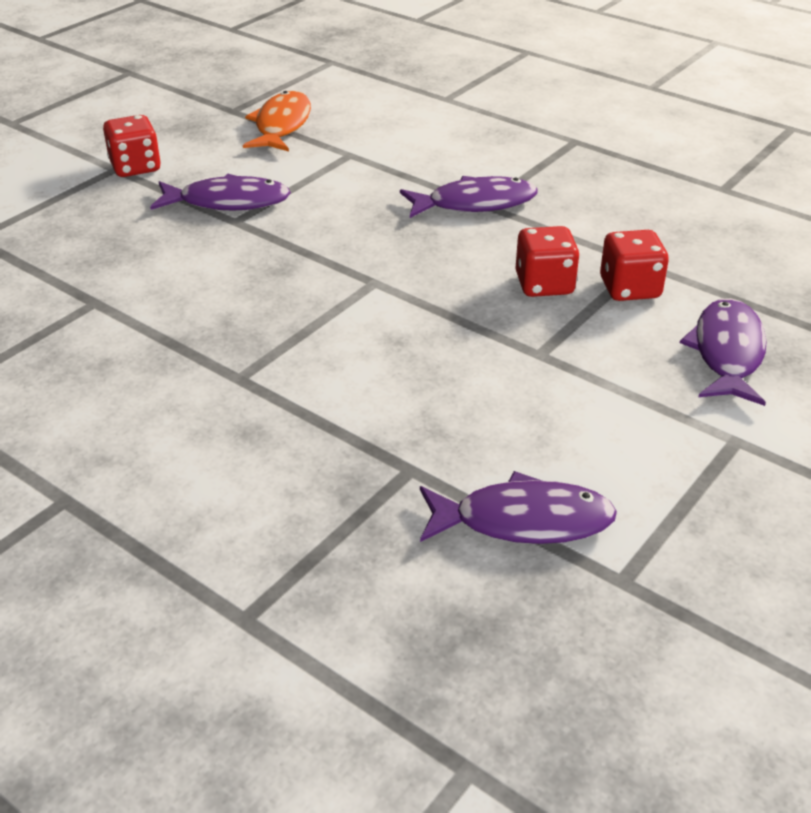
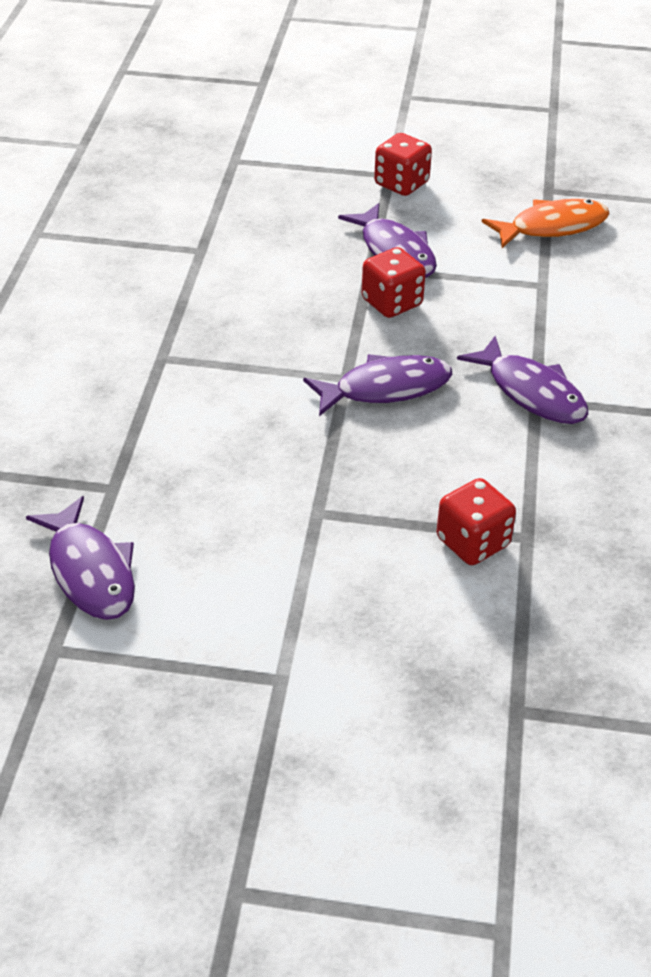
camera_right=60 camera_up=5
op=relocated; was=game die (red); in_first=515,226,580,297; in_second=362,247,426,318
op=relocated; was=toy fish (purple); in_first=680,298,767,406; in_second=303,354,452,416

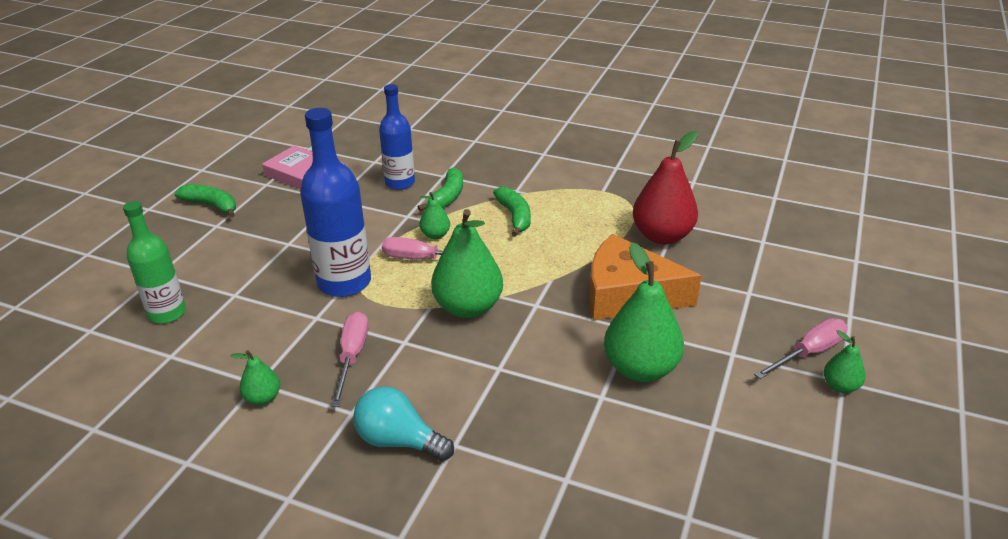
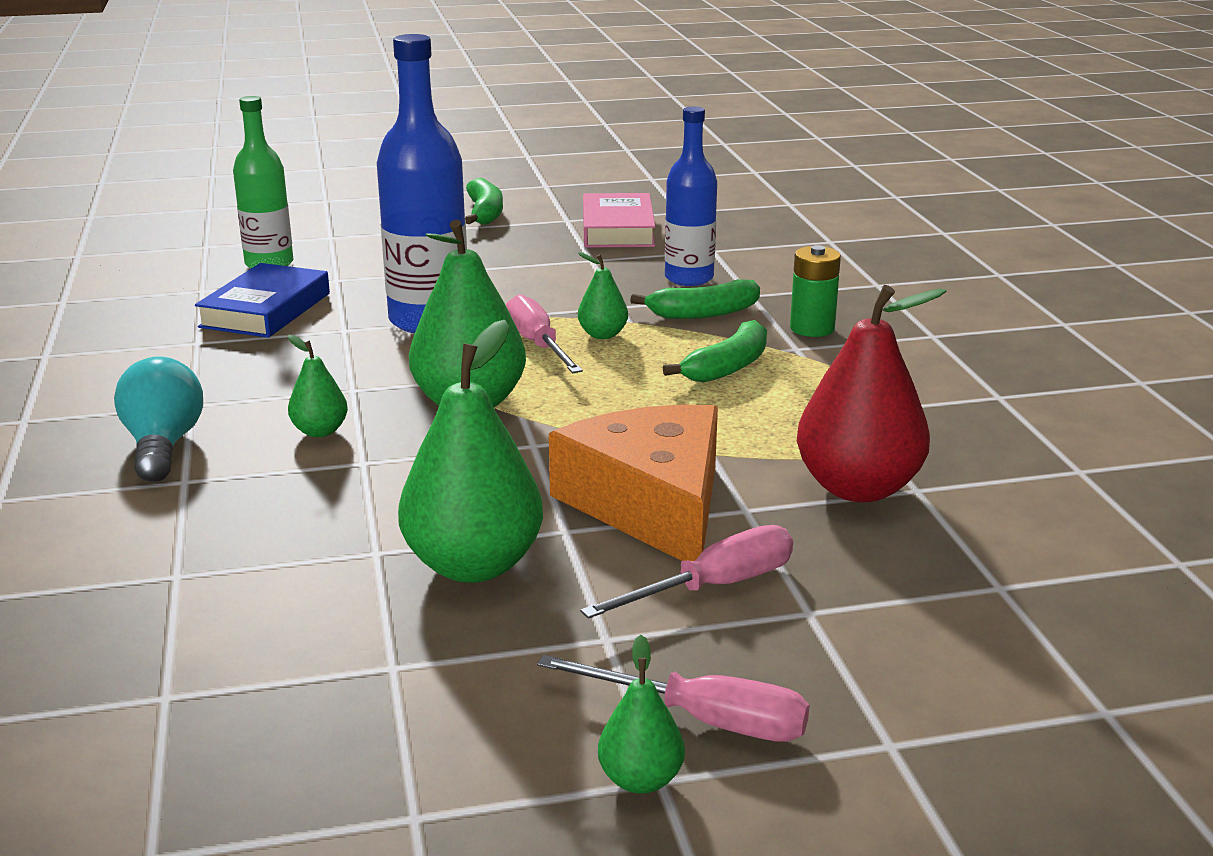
camera_right=55 camera_up=-10
op=relocated; was=pear fruit (emerald); in_first=230,350,280,405; in_second=288,335,348,437
op=relocated; was=flat screwdriver (rose-pink); in_first=331,312,368,407; in_second=580,525,793,619
op=appeared; now=hardcover (blue); in_second=195,263,330,338
op=appeared; now=battery (emerald); in_second=790,245,841,337

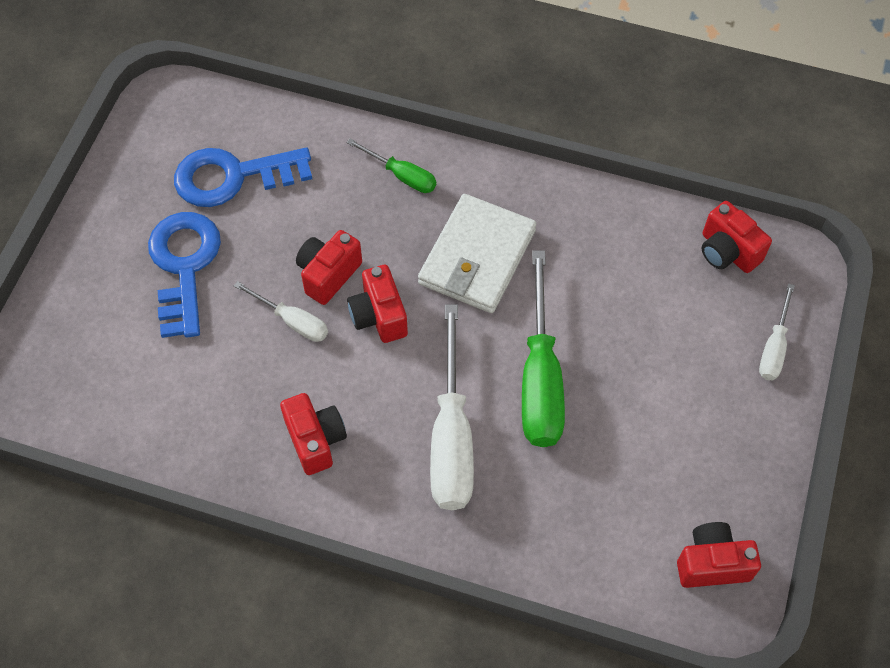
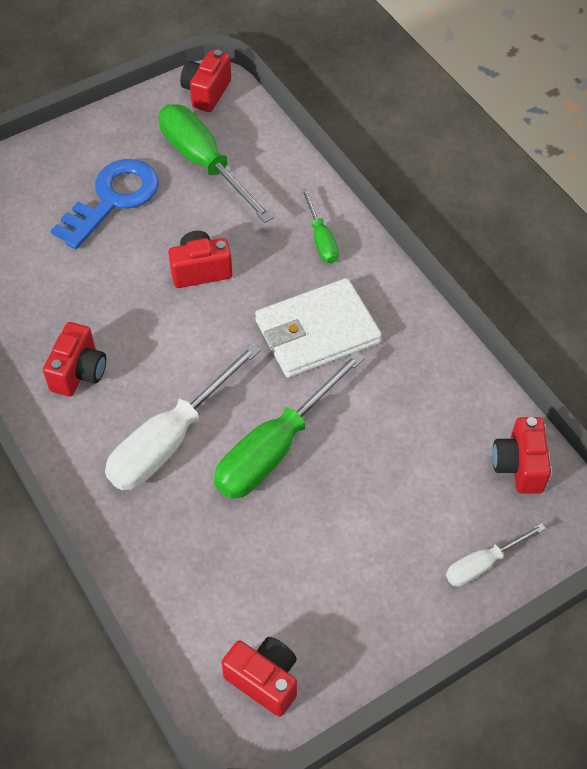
camera_right=40 camera_up=-5
op=exchanged; was=latchkey (blue); now=flat screwdriver (emerald); in_first=174,148,312,207; in_second=159,104,274,223
op=missing; was=flat screwdriver (pure white); in_first=234,281,328,342
op=relocated; was=compact camera (red); in_first=347,265,408,343; in_second=180,50,231,112

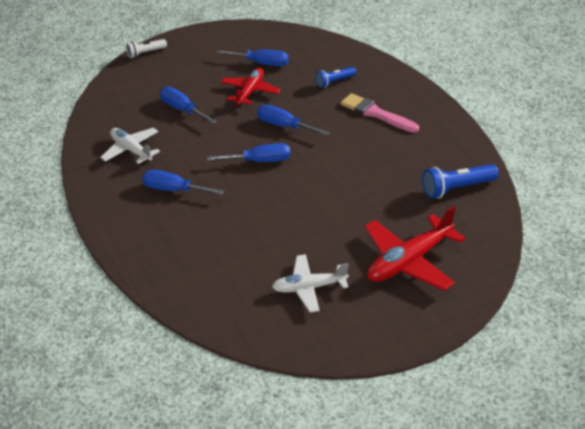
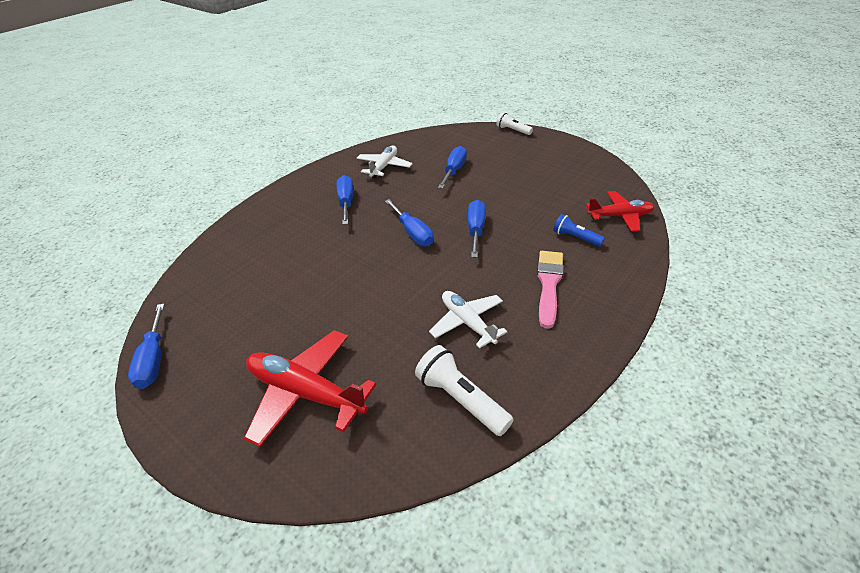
camera_right=65 camera_up=0
op=relocated; was=flat screwdriver (blue); in_first=216,49,289,66; in_second=128,304,165,389
op=relocated; was=toy plane (red); in_first=221,68,281,106; in_second=586,191,655,232
op=relocated; was=toy plane (pure white); in_first=272,254,349,313; in_second=429,291,508,348
op=colour; was=flashlight (blue); now=flashlight (pure white); in_first=422,164,499,199; in_second=415,345,514,436

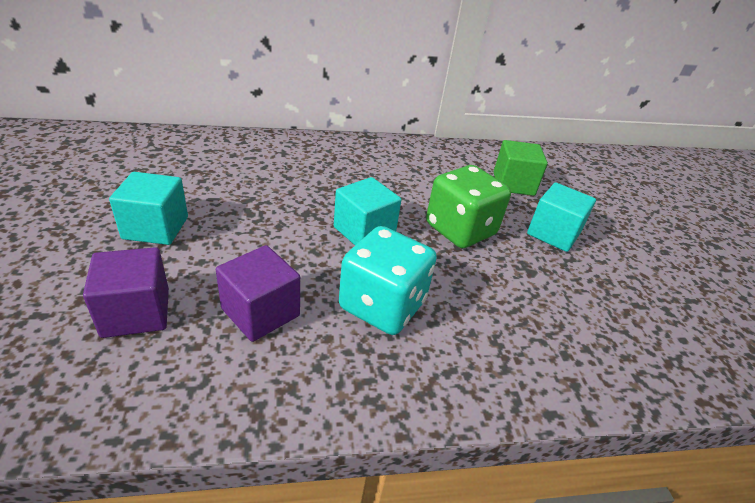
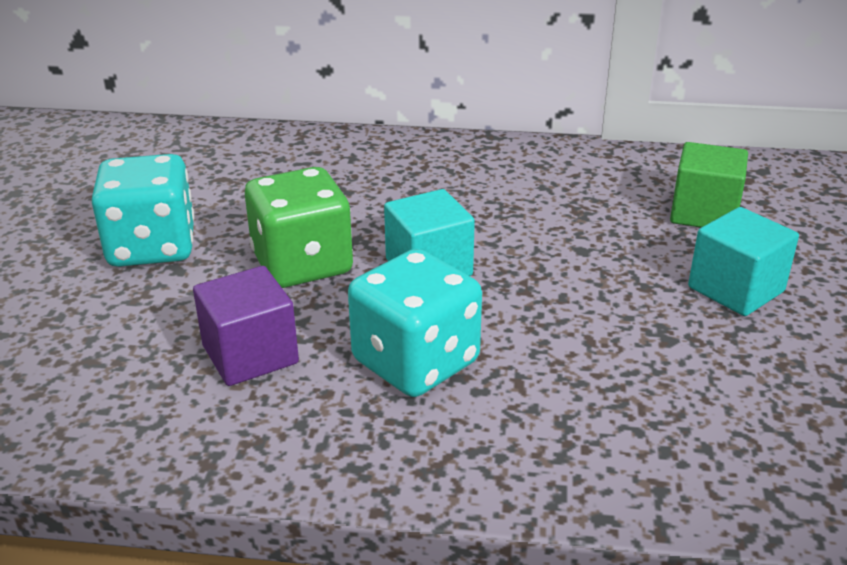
camera_right=20 camera_up=-5
op=missing; was=solid cube (purple); in_first=83,247,169,338
op=exchanged; was=solid cube (turquoise); now=game die (turquoise); in_first=109,172,188,245; in_second=92,154,195,267
op=relocated; was=game die (emerald); in_first=426,165,511,248; in_second=245,167,353,288

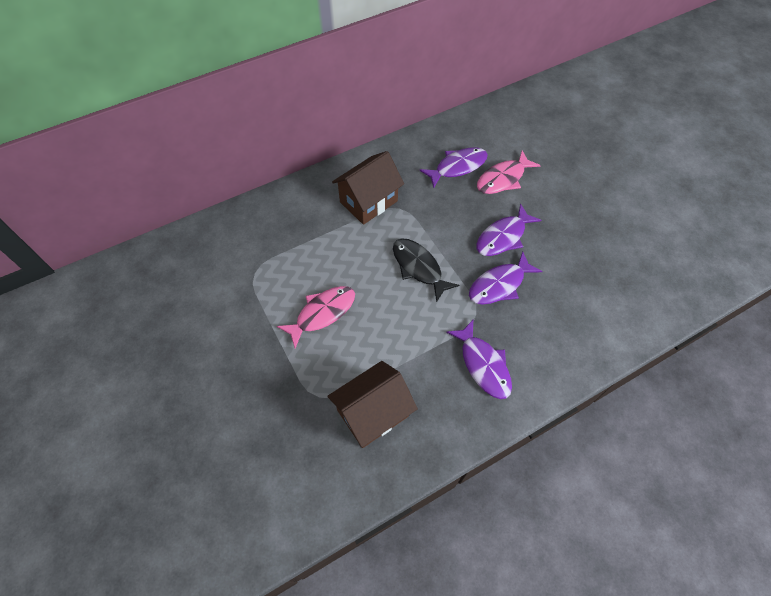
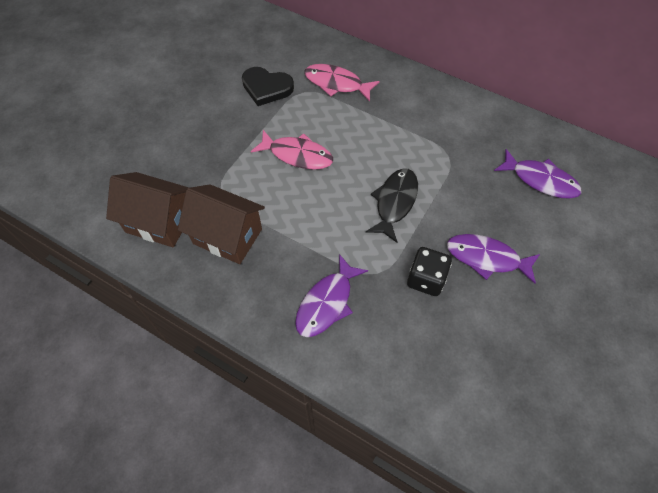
camera_right=60 camera_up=0
op=relocated; was=toy house (dark brown); in_first=332,151,404,225; in_second=106,172,189,247
op=exchanged; was=toy fish (purple); now=game die (black); in_first=469,251,543,305; in_second=407,247,452,296
op=relocated; was=toy fish (rose-pink); in_first=477,151,541,194; in_second=304,64,380,101
op=appeared; now=love heart (black); in_second=242,67,294,106

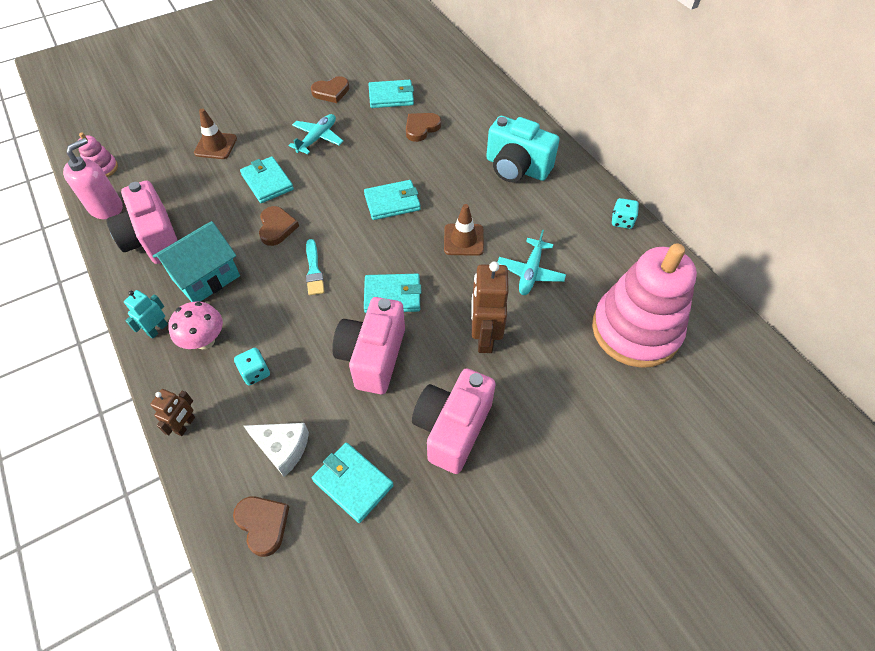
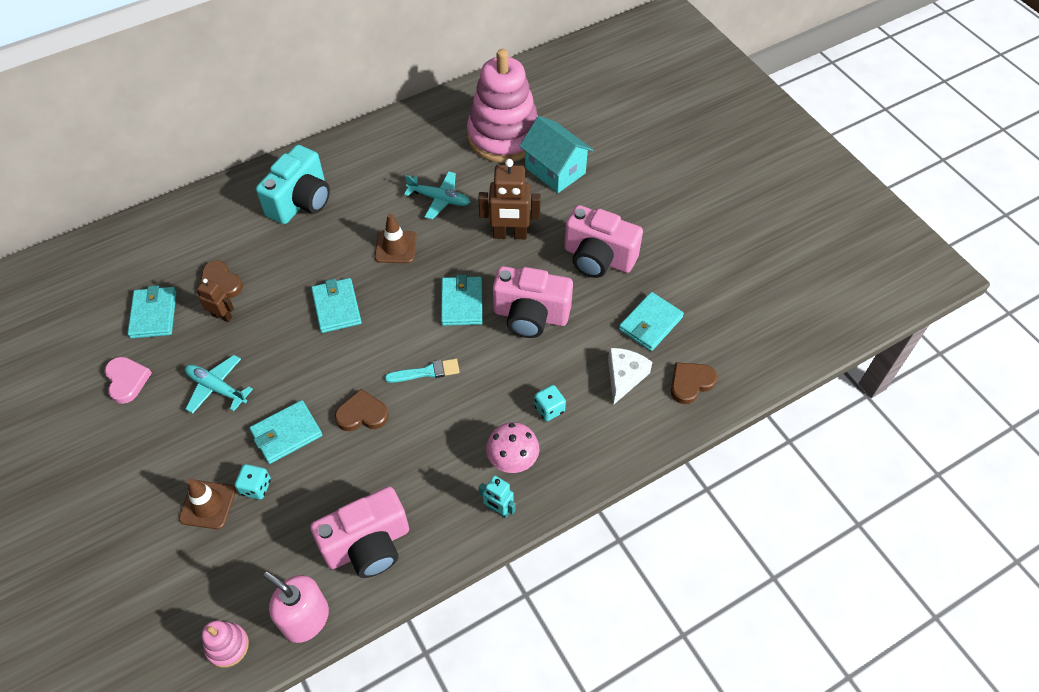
camera_right=-90 camera_up=0
op=relocated; was=robot figure (dark brown); in_first=150,389,195,436; in_second=197,279,234,322
op=relocated; was=toy house (turquoise); in_first=153,221,240,302; in_second=519,116,593,193
op=colour; was=love heart (dark brown); now=love heart (rose-pink); in_first=311,76,350,103; in_second=105,357,152,404
op=relocated; was=game die (turquoise); in_first=612,198,639,229; in_second=235,464,271,499

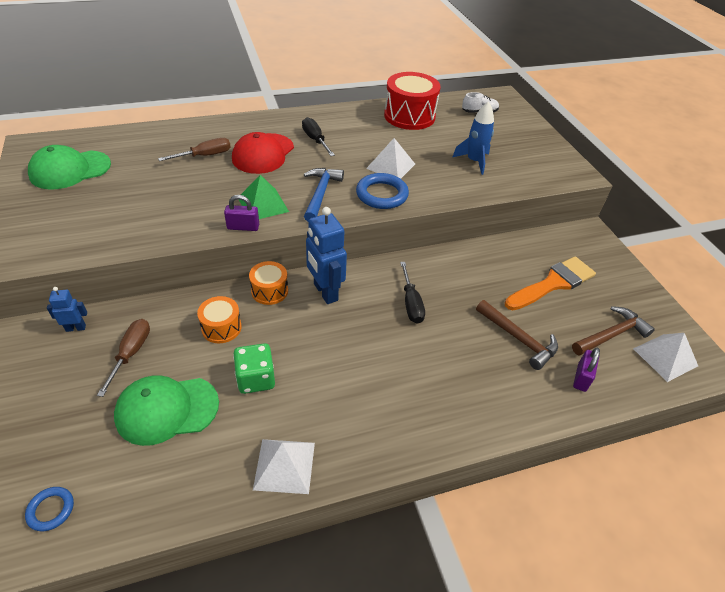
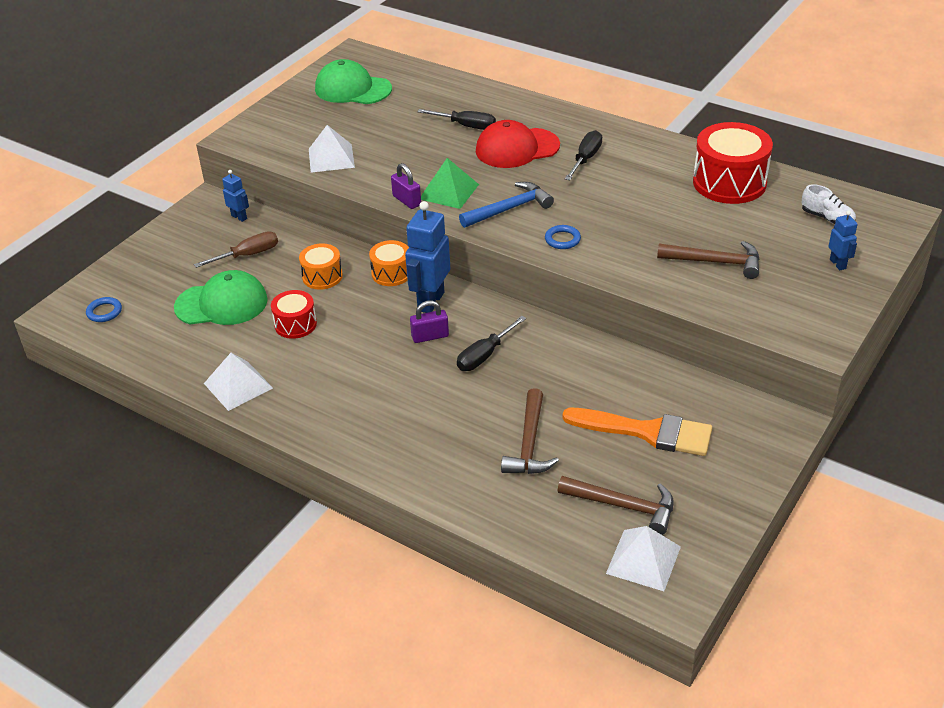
camera_right=55 camera_up=-5
op=spun; was=baseball cap (emerald); in_first=114,375,219,446; in_second=174,270,268,325; clockwise=135
op=colour; was=flat screwdriver (dark brown); now=flat screwdriver (black); in_first=158,138,231,161; in_second=417,109,496,130
op=exchanged; was=game die (emerald); now=drum (red); in_first=233,343,275,394; in_second=271,290,317,339
op=size; was=hoop (blue); in_first=356,173,409,209; in_second=545,225,581,249; ratio=0.55
op=relocated; was=solid pyramid (pure white); in_first=366,138,415,179; in_second=309,125,355,173
op=exchanged; was=spaceship (blue); now=claw hammer (dark brown); in_first=452,101,494,175; in_second=657,241,759,279
op=relocated; was=small lock (purple); in_first=573,348,600,392; in_second=410,300,449,343
op=appeared; now=robot figure (blue); in_second=828,211,858,270

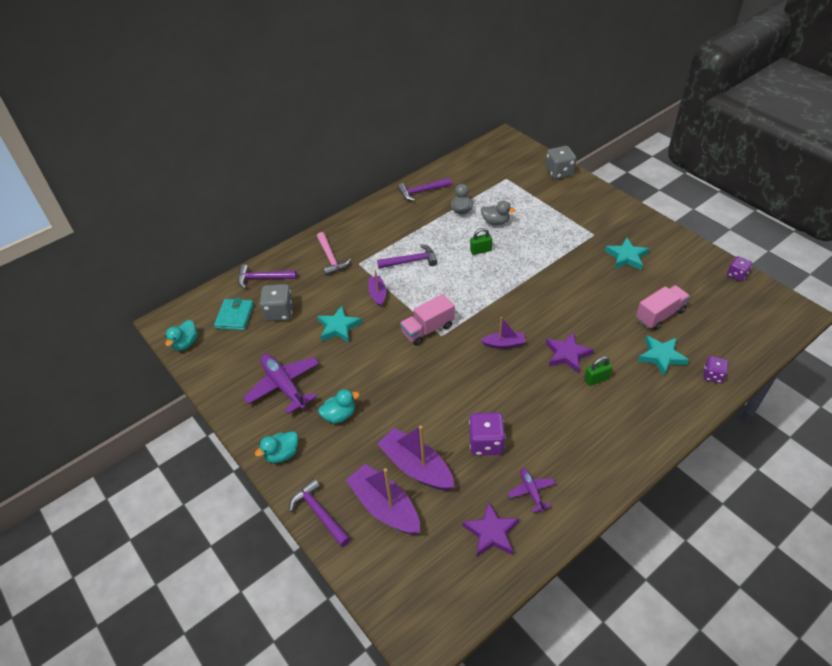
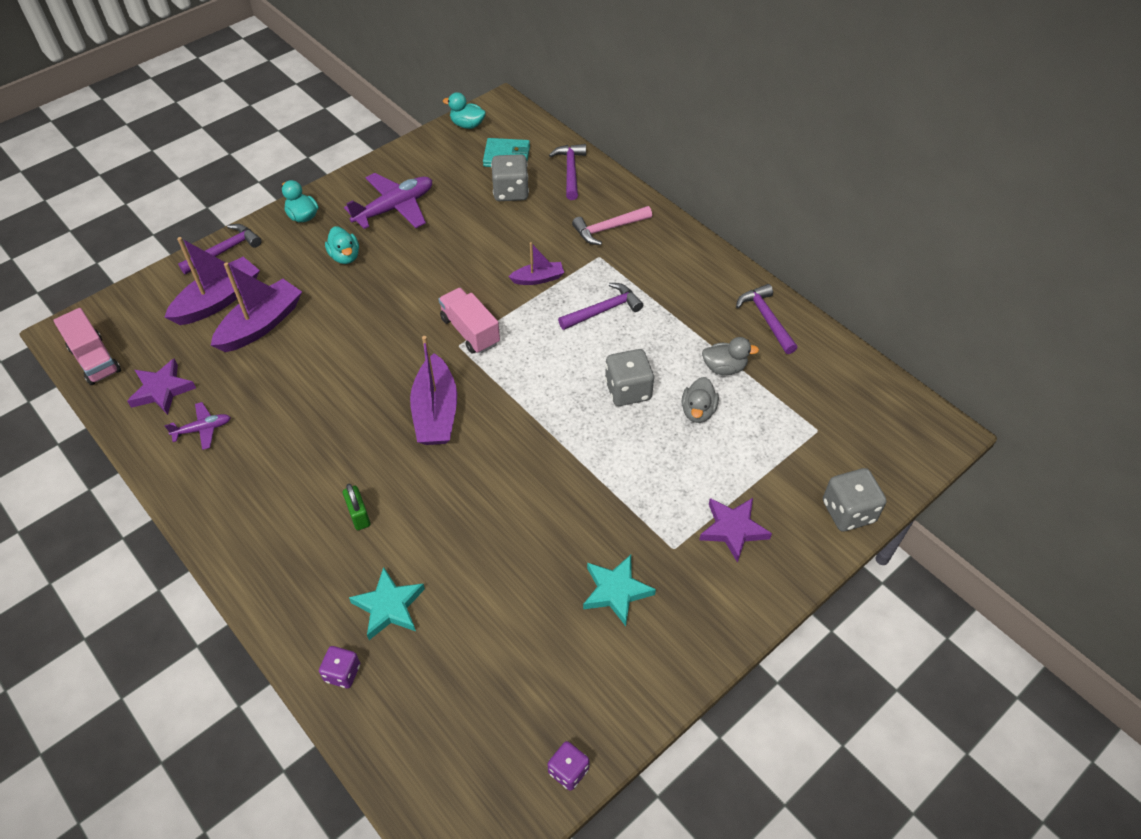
camera_right=85 camera_up=5
op=missing; was=five-pointed star (turquoise); in_first=317,306,362,343
op=spun; was=claw hammer (purple); in_first=377,244,437,269; in_second=558,283,643,330; clockwise=-105
op=missing; was=game die (purple); in_first=469,412,505,456
op=exchanged; was=small lock (emerald); now=game die (grey); in_first=470,228,492,255; in_second=605,349,654,406
op=size; was=boat (purple); in_first=481,317,526,349; in_second=410,336,457,445; ratio=1.8
op=relocated; was=five-pointed star (purple); in_first=546,332,594,373; in_second=699,498,772,563
op=relocated; was=truck (rose-pink); in_first=636,285,690,330; in_second=53,308,121,385

